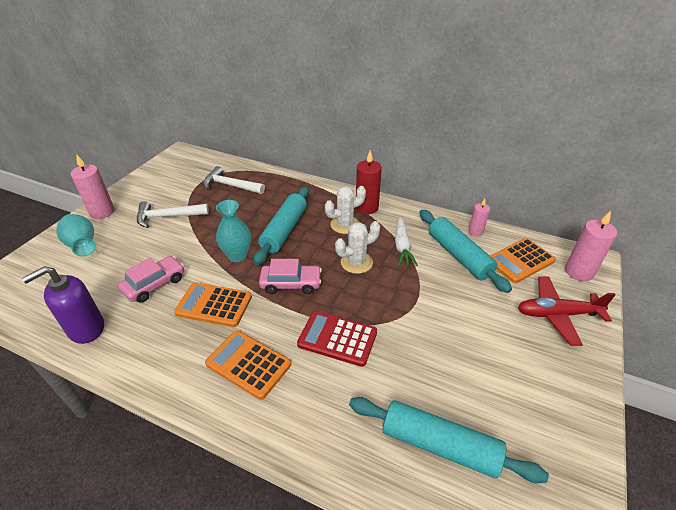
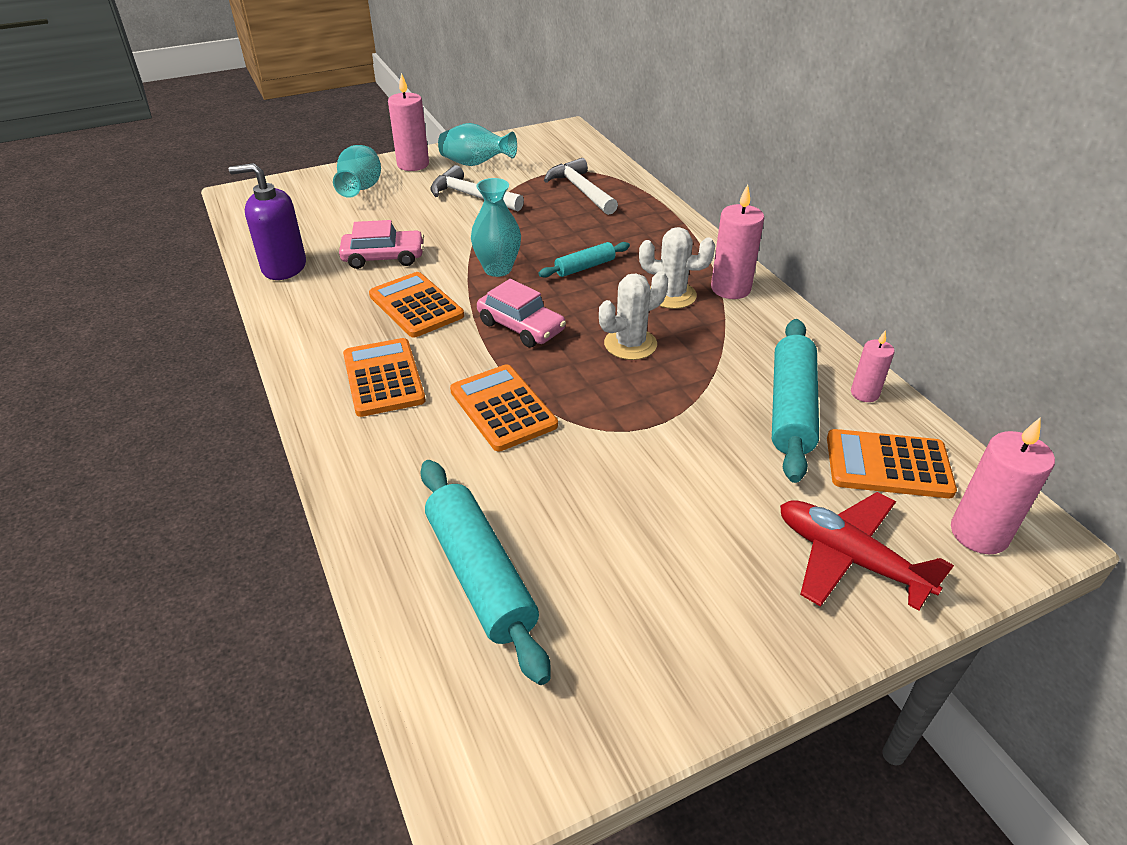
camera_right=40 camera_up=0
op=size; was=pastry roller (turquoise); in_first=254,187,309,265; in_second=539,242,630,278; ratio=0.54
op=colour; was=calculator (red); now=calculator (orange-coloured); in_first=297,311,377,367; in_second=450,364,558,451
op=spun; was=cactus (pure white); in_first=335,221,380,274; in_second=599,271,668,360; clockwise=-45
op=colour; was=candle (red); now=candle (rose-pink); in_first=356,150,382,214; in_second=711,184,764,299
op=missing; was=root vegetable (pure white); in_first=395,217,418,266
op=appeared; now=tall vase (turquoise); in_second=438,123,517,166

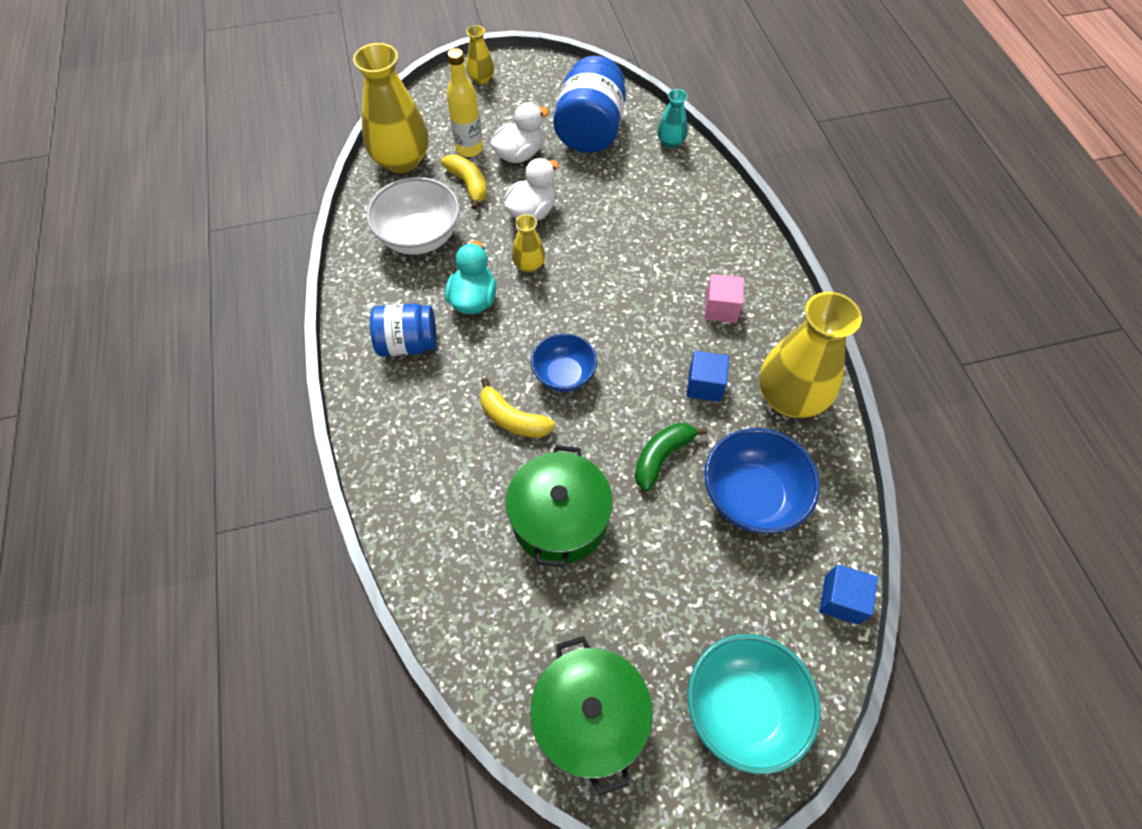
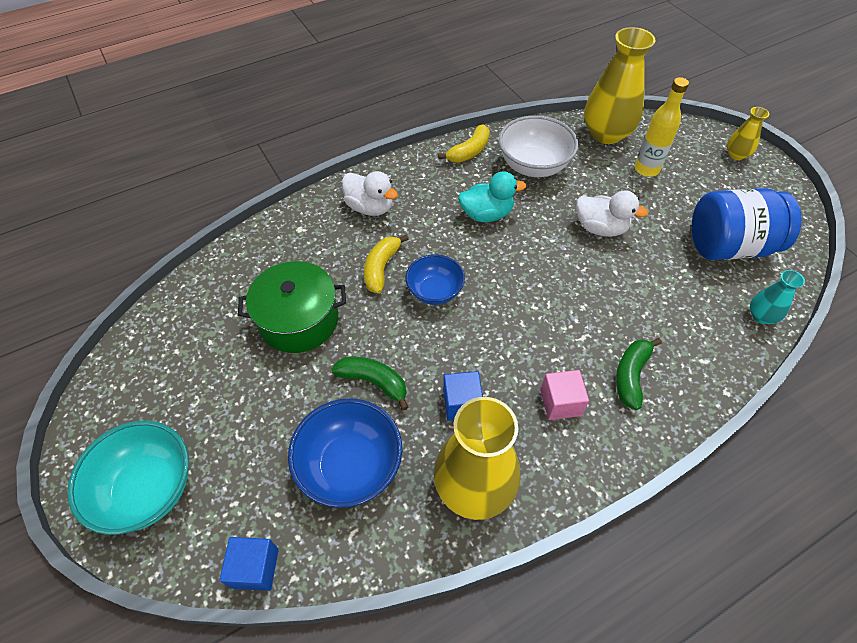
camera_right=75 camera_up=-5
op=missing; was=jam jar (blue); in_first=370,303,436,356
op=relocated; was=banana fruit (bright yellow); in_first=441,155,487,210; in_second=438,124,490,163
op=relocated; was=rubber duck (pure white); in_first=490,102,549,163; in_second=342,171,398,216
op=missing; was=tall vase (bright yellow); in_first=512,214,545,273
op=missing; was=pot (emerald); in_first=530,636,653,795
op=appeared; now=banana fruit (emerald); in_second=616,338,662,410

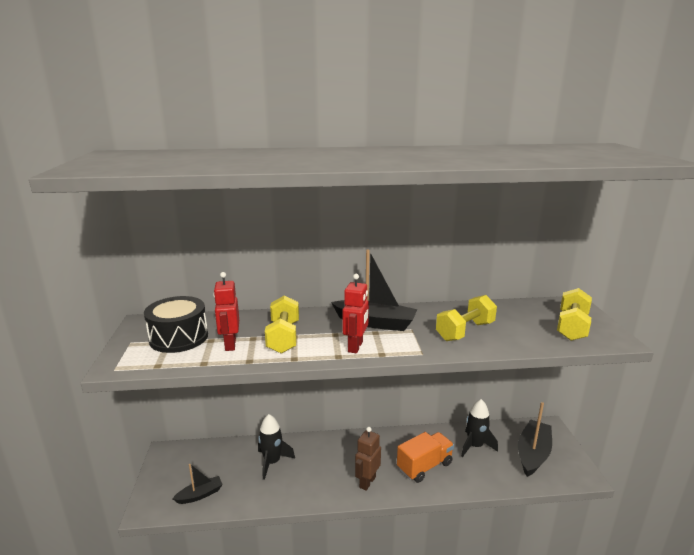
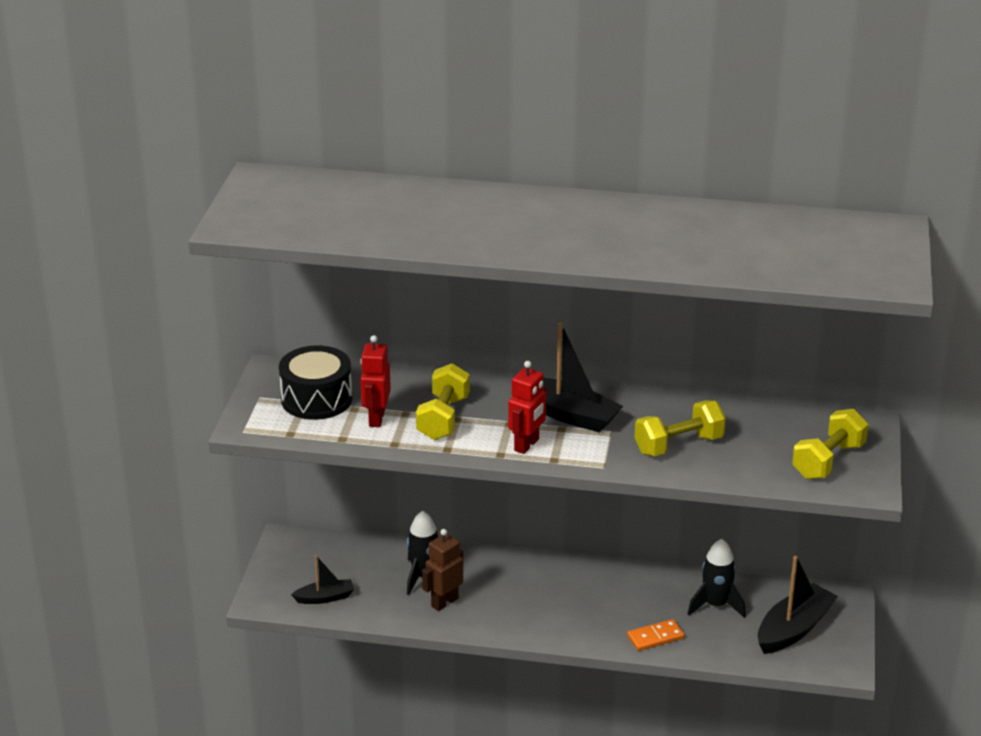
camera_right=15 camera_up=10
op=relocated; was=robot figure (dark brown); in_first=355,427,381,491; in_second=422,529,463,611
op=missing; was=truck (orange-coloured); in_first=397,432,454,483
op=appeared; now=domino piece (orange-coloured); in_second=627,619,685,651

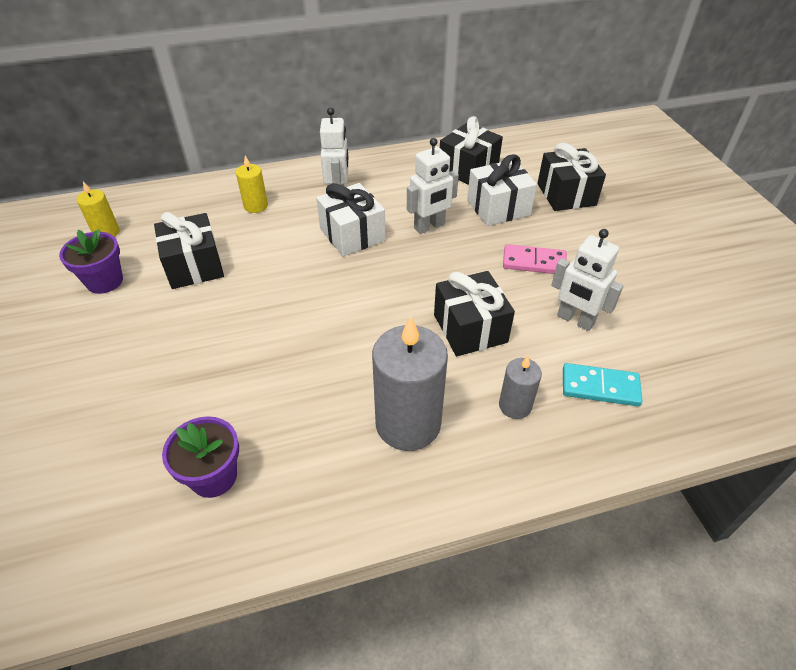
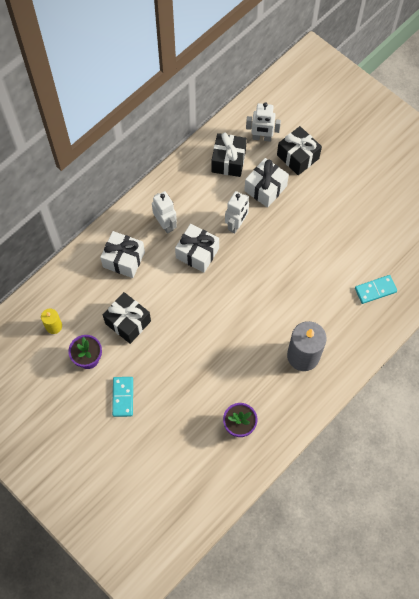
camera_right=-30 camera_up=20
op=exchanged; was=candle (bright yellow); now=present (pure white); in_first=236,156,268,213; in_second=100,231,145,278
op=missing; was=present (black); in_first=434,271,515,356
op=missing; was=candle (grey); in_first=499,356,542,419
op=missing; was=domino piece (rose-pink); in_first=503,244,567,274
op=relocated; was=robot figure (pure white); in_first=551,229,623,331; in_second=246,102,281,142
op=appeared; now=domino piece (turquoise); in_second=112,377,133,417

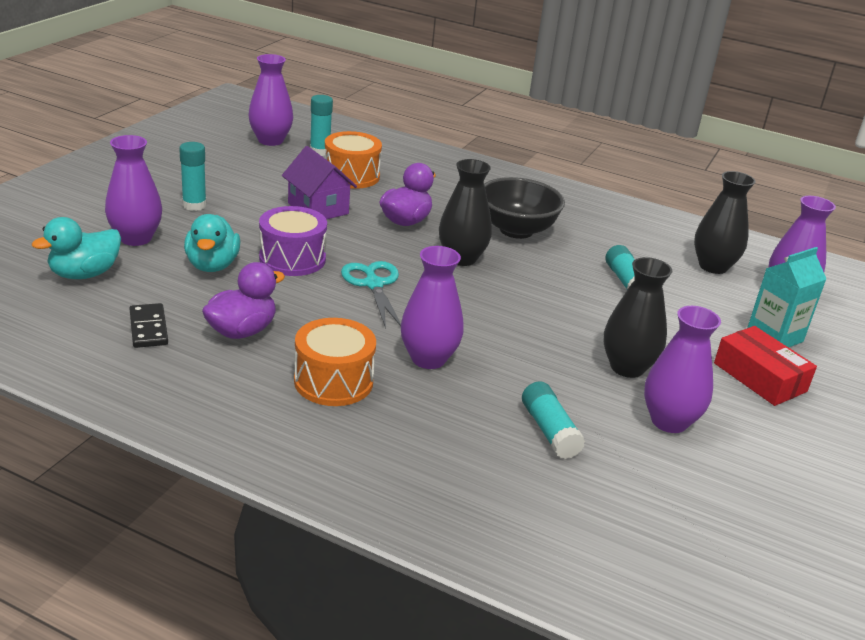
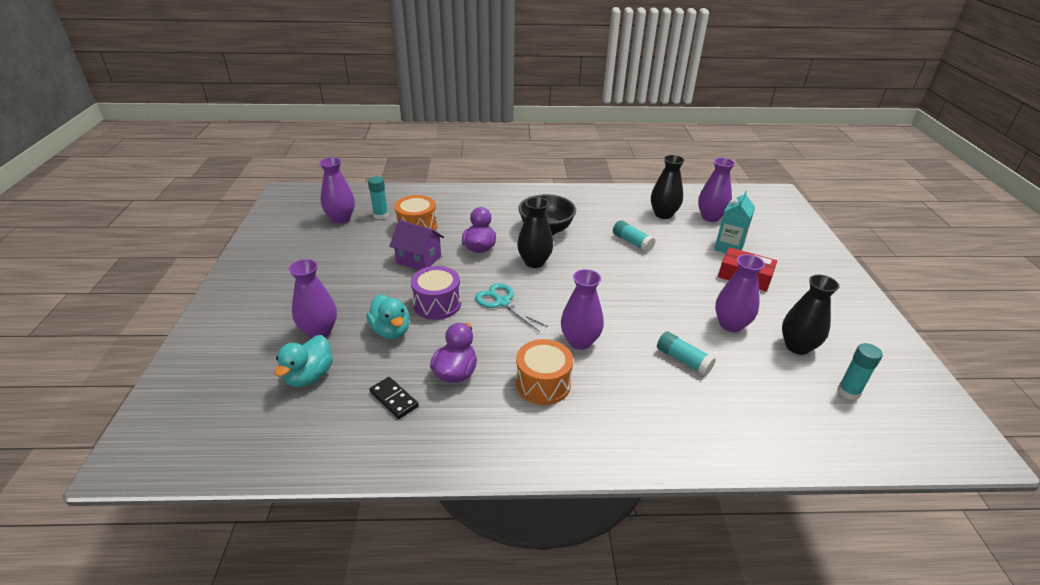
camera_right=-25 camera_up=5
op=relocated; was=glue stick (turquoise); in_first=179,142,207,211; in_second=837,343,883,400
op=relocated; was=tall vase (black); in_first=603,257,672,378; in_second=782,275,840,355

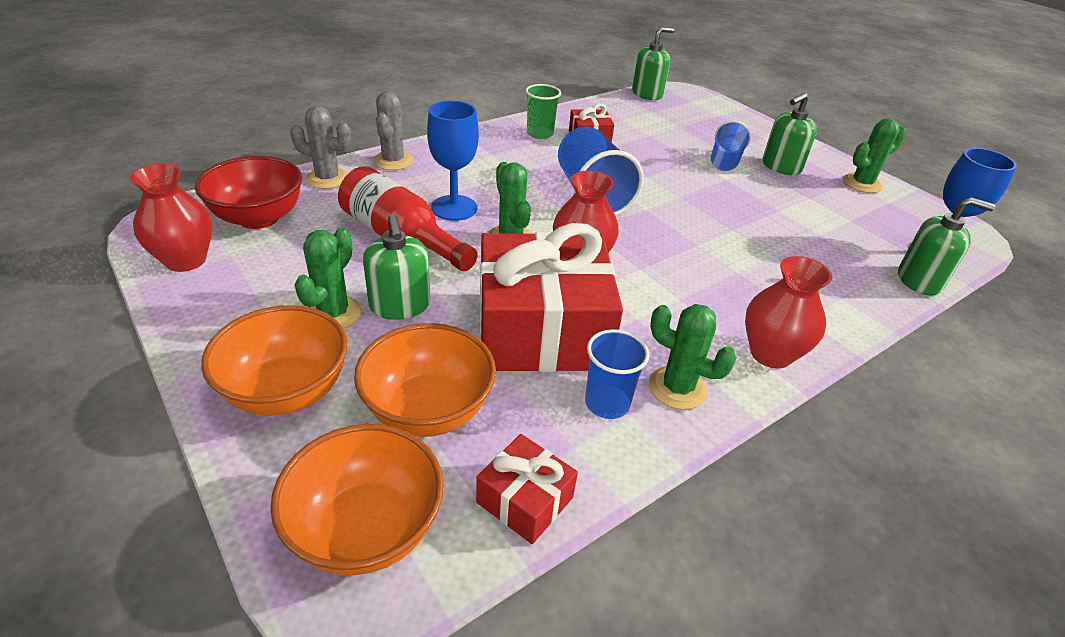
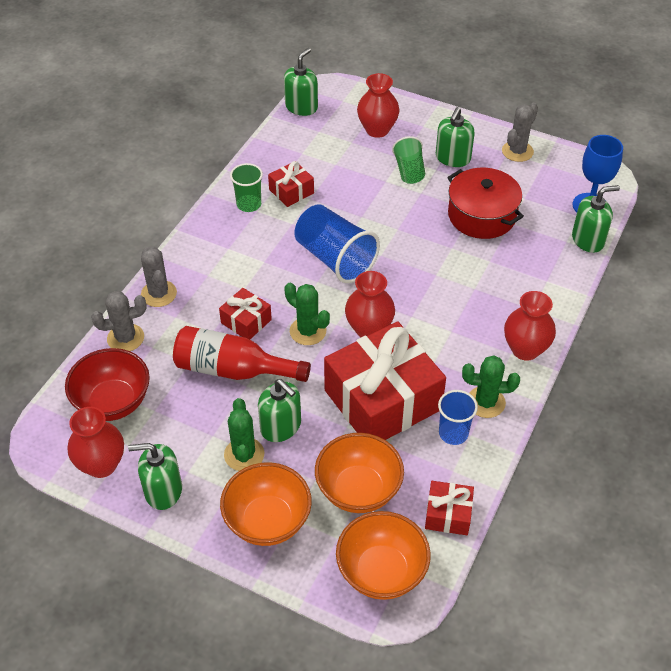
camera_right=-25 camera_up=10
op=exchanged; was=goblet (blue); now=present (red); in_first=427,101,479,221; in_second=219,288,272,340
op=colour; was=beaker (blue); now=beaker (emerald); in_first=711,121,751,171; in_second=392,136,425,184
op=colour; was=cactus (emerald); now=cactus (grey); in_first=843,118,907,193; in_second=502,103,538,162
op=appeared; now=soap pump (emerald); in_second=128,443,182,510
op=appeared; now=tall vase (red); in_second=357,73,399,138
op=appeared; now=pot (red); in_second=447,168,524,239

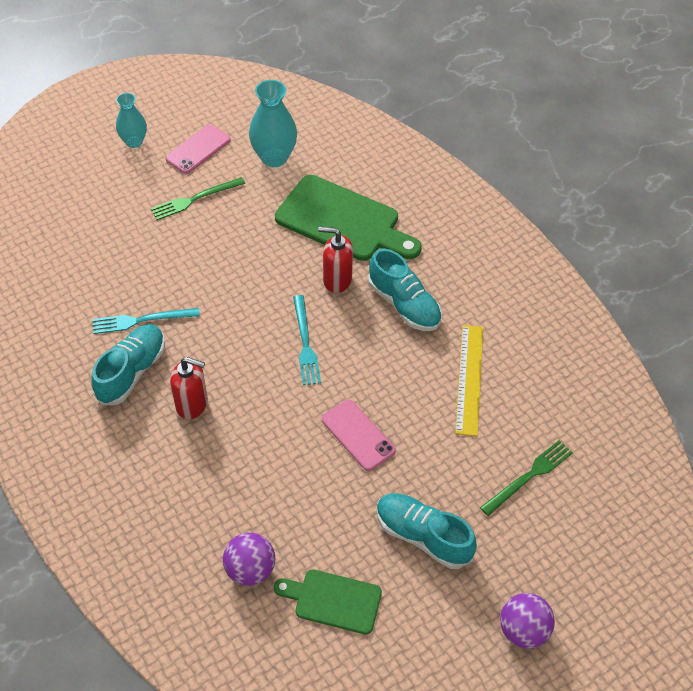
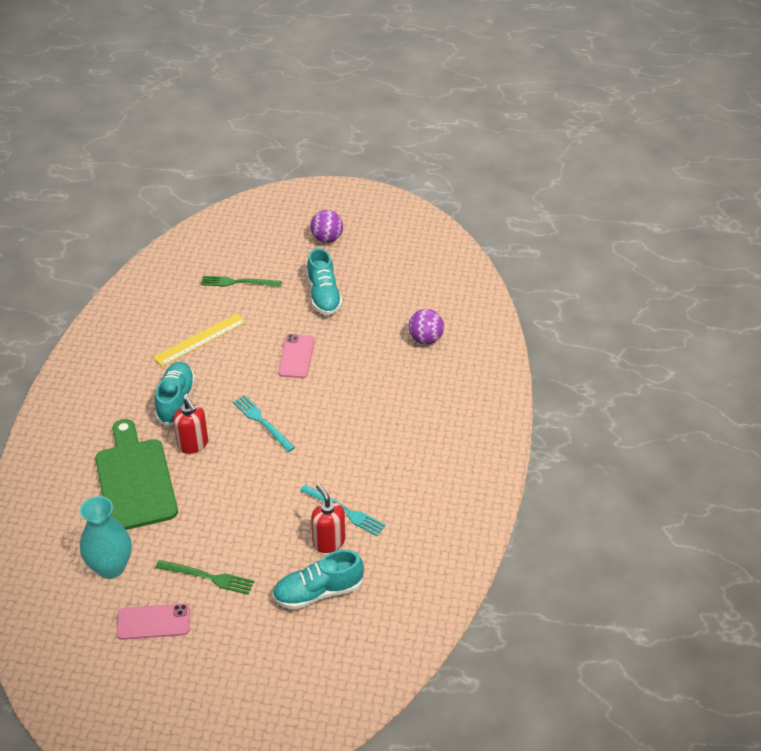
camera_right=-135 camera_up=-10
op=relocated; was=lace-up shoe (turquoise); in_first=91,324,165,405; in_second=272,550,364,610
op=missing; was=tall vase (turquoise); in_first=116,93,147,148
op=relocated; was=soap pump (red); in_first=170,357,208,419; in_second=311,484,345,553
op=missing; was=cutting board (emerald); in_first=274,569,382,635
op=spun; was=dinner fork (turquoise); in_first=293,295,321,385; in_second=233,395,295,452; clockwise=-75

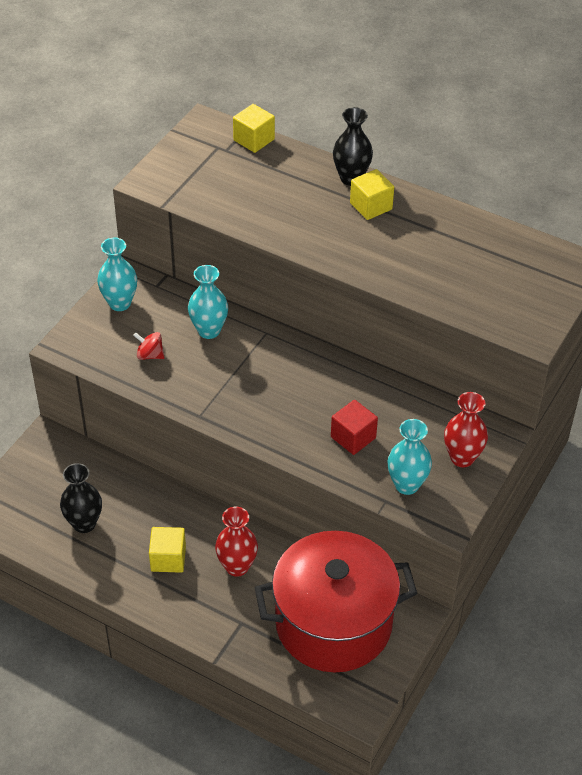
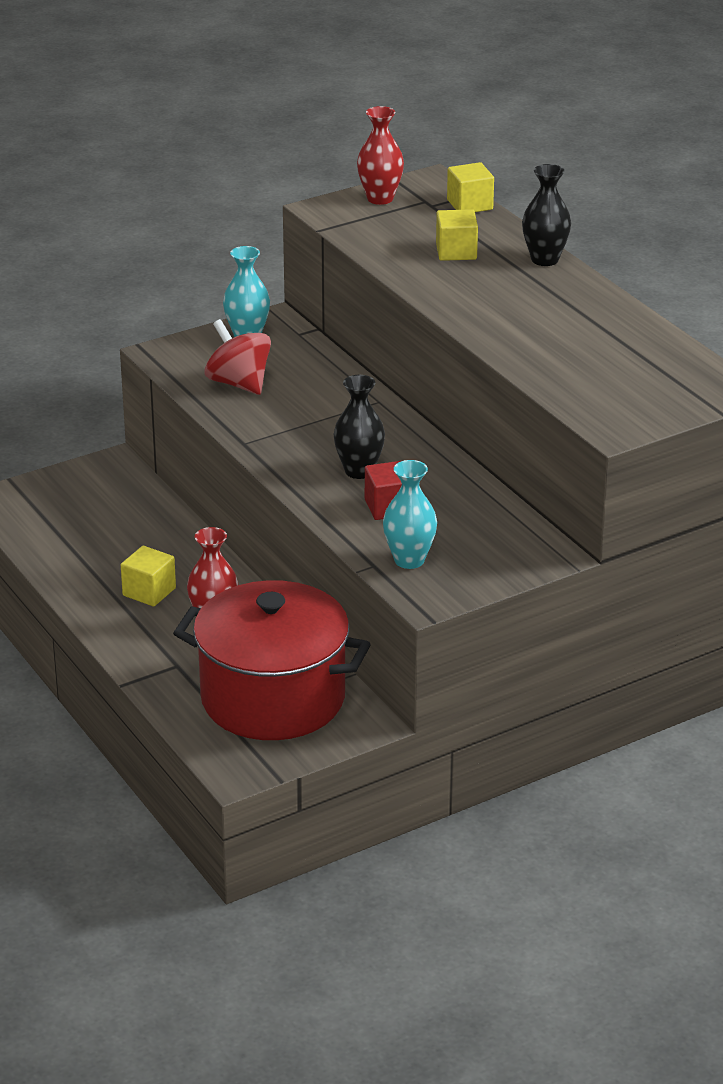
camera_right=30 camera_up=-15
op=relocated; was=tall vase (black); in_first=60,463,102,533; in_second=333,375,385,479
op=size; was=whirligig (red); in_first=133,332,165,360; in_second=204,319,271,395; ratio=1.84
op=missing; was=tall vase (turquoise); in_first=188,265,228,339
op=relocated; was=solid cube (bright yellow); in_first=350,169,394,220; in_second=436,209,478,261
op=relocated; was=tall vase (red); in_first=444,392,488,467; in_second=357,106,404,205

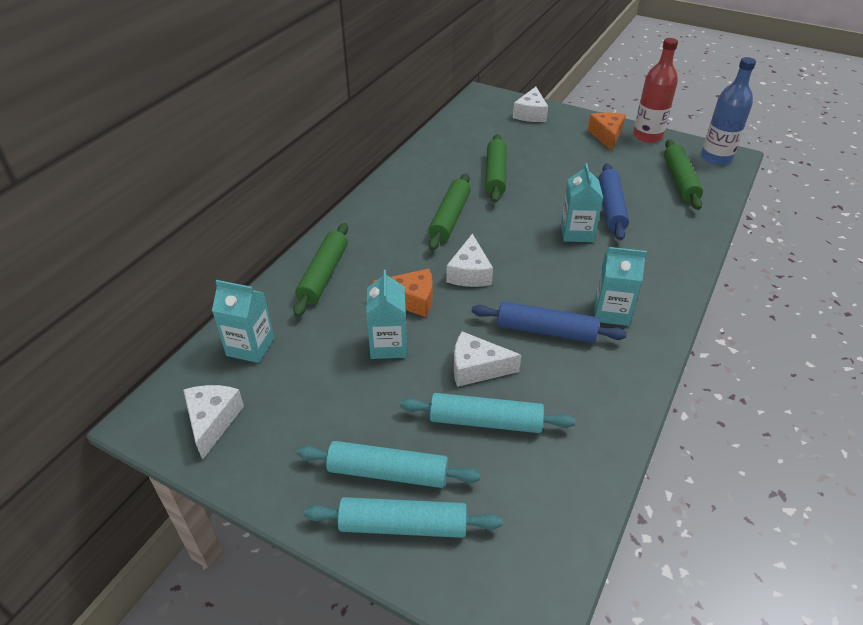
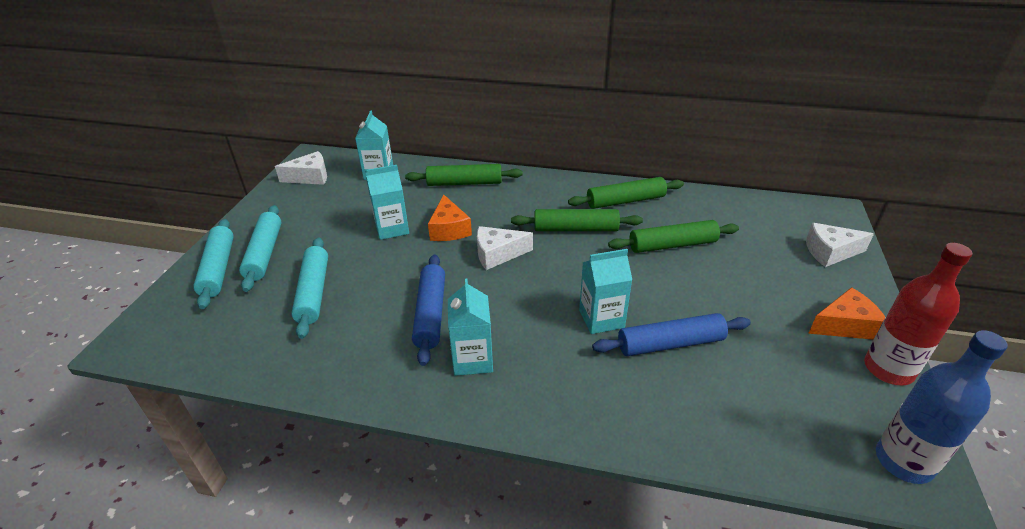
camera_right=75 camera_up=-5
op=missing; was=cheese wedge (pure white); in_first=454,331,521,387
op=relocated; was=pastry roller (emerald); in_first=664,140,703,210; in_second=568,177,684,209

